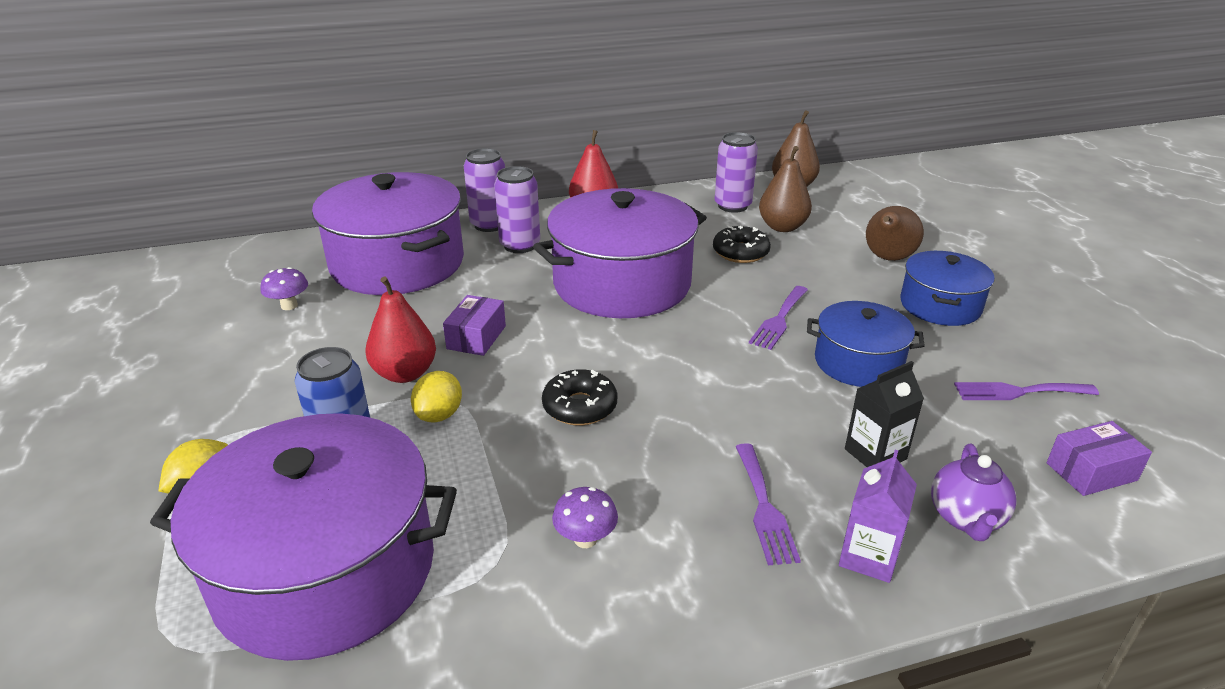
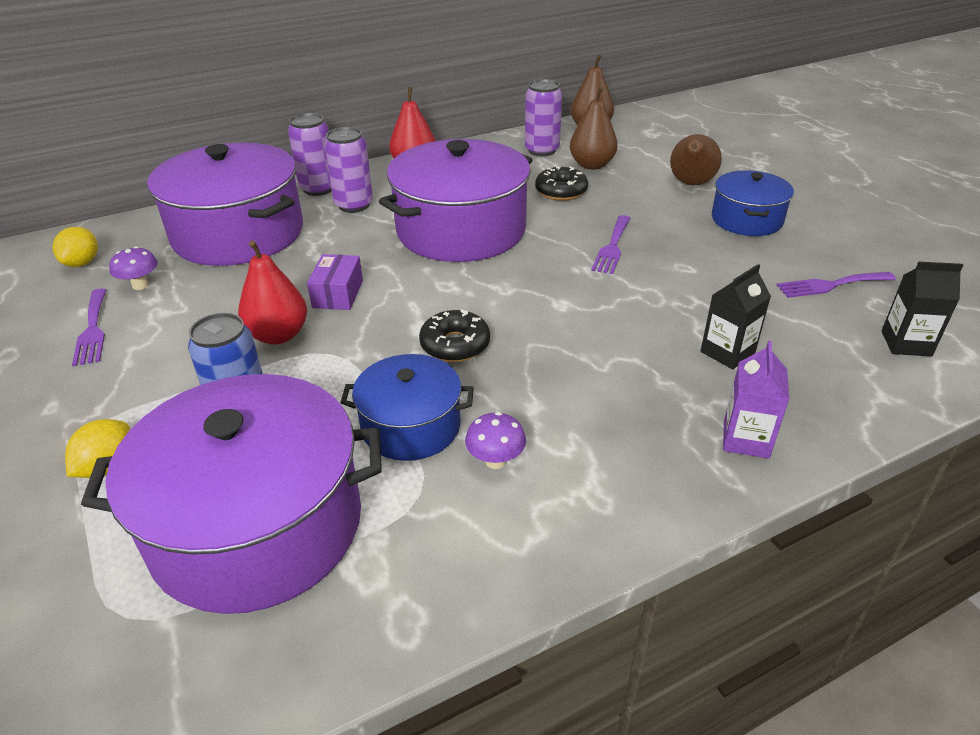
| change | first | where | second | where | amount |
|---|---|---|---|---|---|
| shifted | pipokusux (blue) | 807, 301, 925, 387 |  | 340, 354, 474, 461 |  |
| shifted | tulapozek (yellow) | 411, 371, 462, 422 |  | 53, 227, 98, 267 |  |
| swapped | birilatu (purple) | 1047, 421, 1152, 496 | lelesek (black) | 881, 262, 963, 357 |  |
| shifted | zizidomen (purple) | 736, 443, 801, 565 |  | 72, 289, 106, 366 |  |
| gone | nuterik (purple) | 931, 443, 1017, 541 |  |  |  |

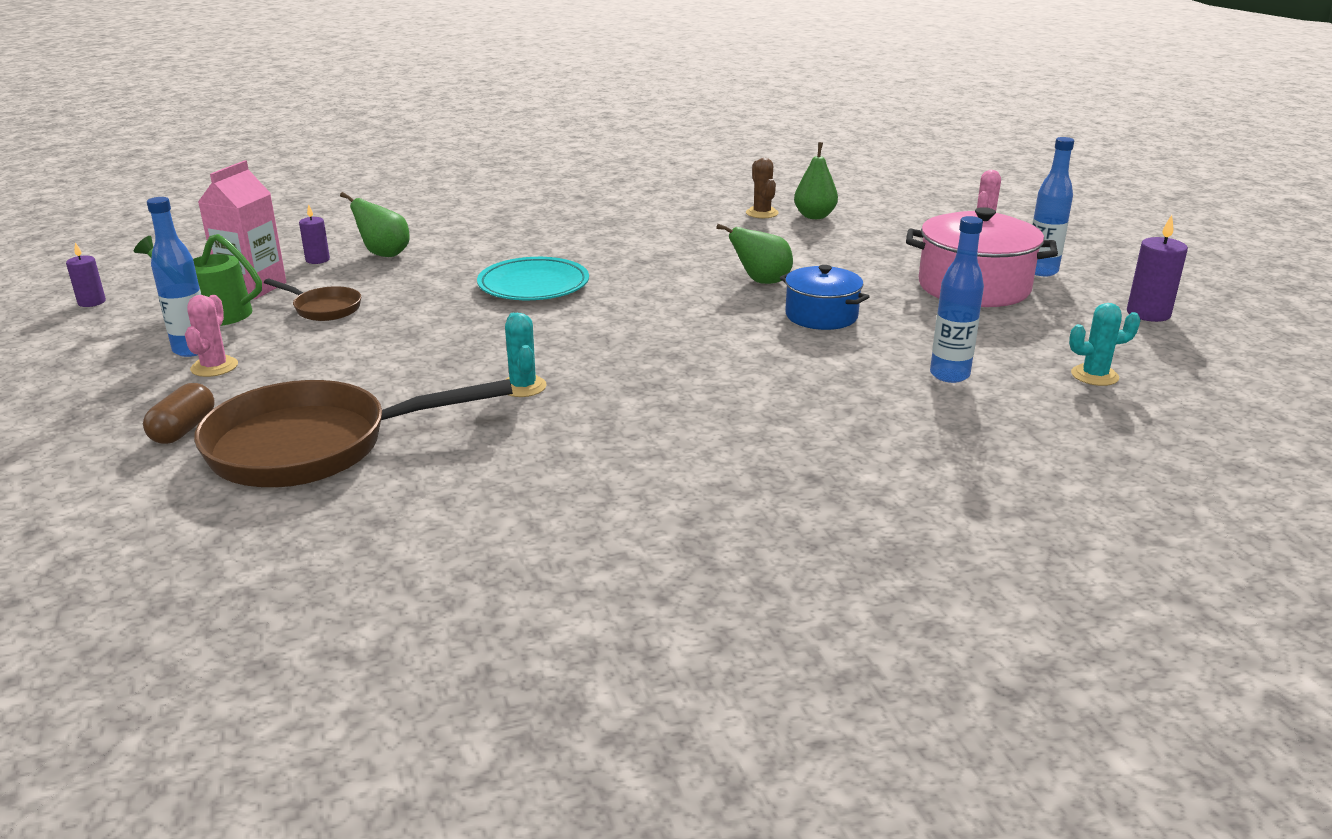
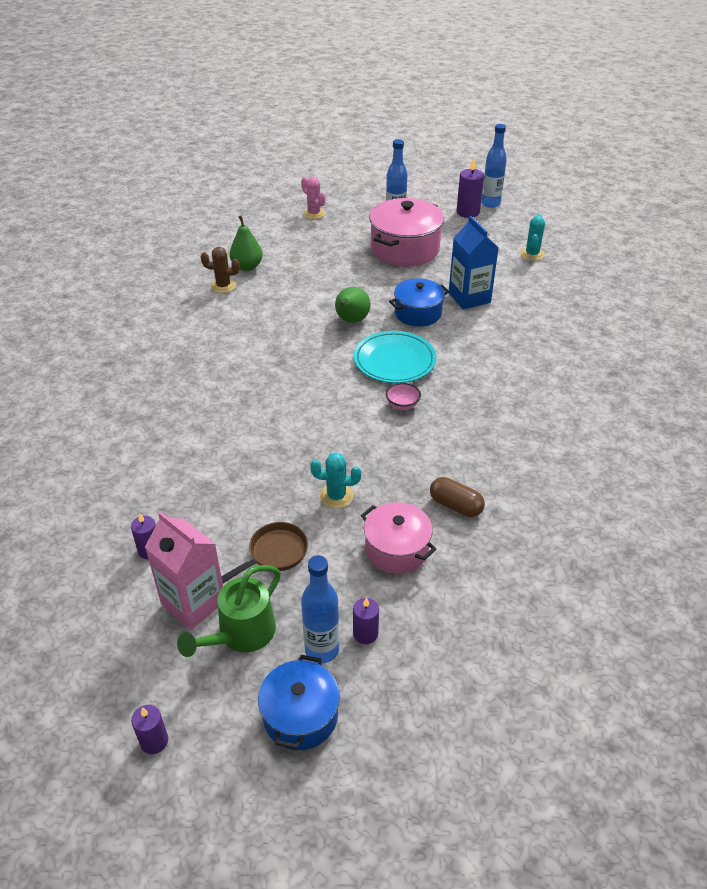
| change | first | where | second | where | amount |
|---|---|---|---|---|---|
| gone | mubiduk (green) | 340, 192, 410, 257 |  |  |  |
| shifted | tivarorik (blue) | 930, 216, 984, 383 |  | 481, 124, 507, 208 |  |
| shifted | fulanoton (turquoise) | 477, 257, 589, 300 |  | 354, 331, 436, 383 |  |
| swapped | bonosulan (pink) | 185, 295, 238, 377 | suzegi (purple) | 353, 597, 379, 644 |  |
| shifted | bonosulan (turquoise) | 505, 312, 547, 397 |  | 310, 453, 361, 509 |  |
| gone | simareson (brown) | 194, 379, 513, 487 |  |  |  |
| shifted | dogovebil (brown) | 143, 383, 215, 444 |  | 430, 477, 485, 517 |  |
| new |  |  | lelesek (blue) | 449, 216, 499, 310 |  |
| new |  |  | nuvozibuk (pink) | 386, 383, 421, 410 |  |
| new |  |  | pipokusux (pink) | 361, 502, 436, 574 |  |
| new |  |  | pipokusux (blue) | 258, 655, 340, 750 |  |

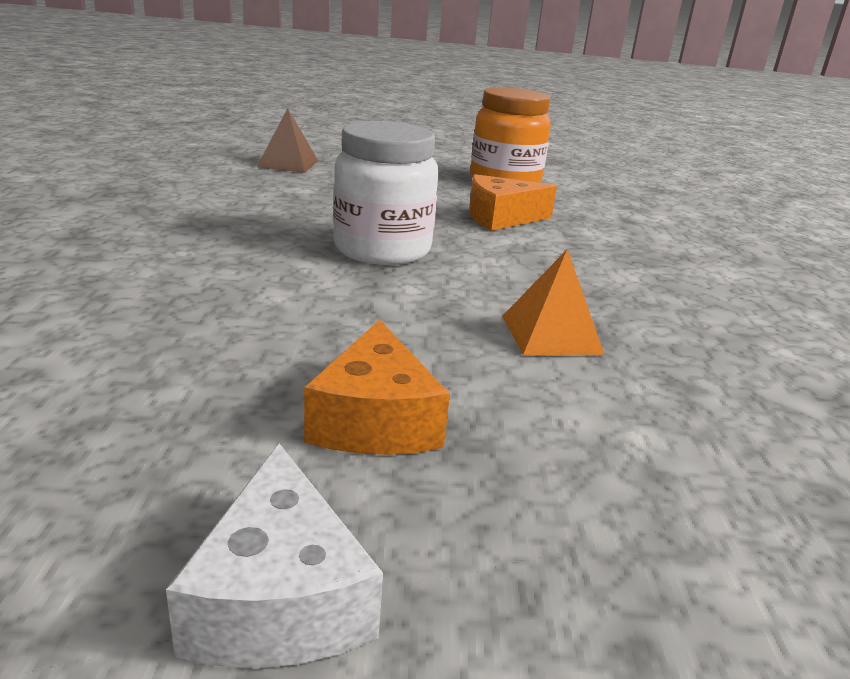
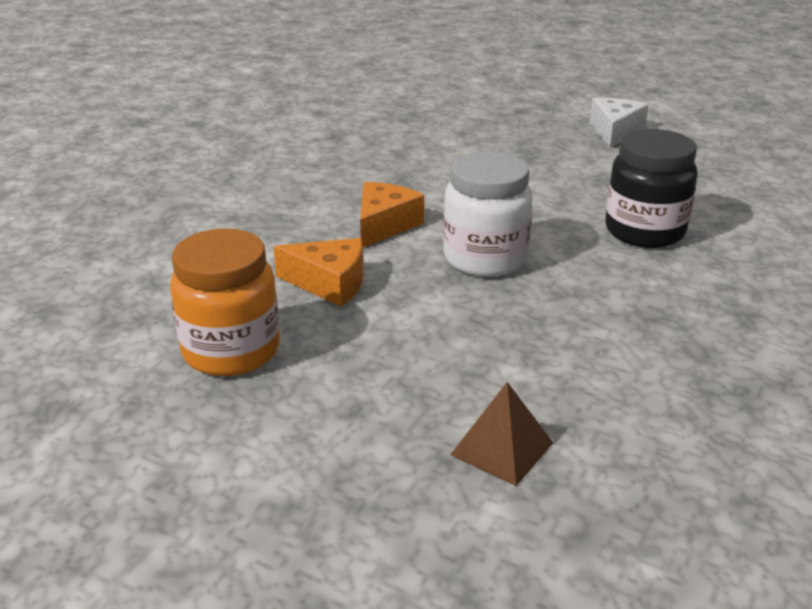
| change | first | where | second | where | amount |
|---|---|---|---|---|---|
| gone | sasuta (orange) | 502, 249, 604, 355 |  |  |  |
| shifted | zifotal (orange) | 304, 320, 450, 455 |  | 360, 182, 424, 248 |  |
| new |  |  | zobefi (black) | 605, 129, 697, 248 |  |

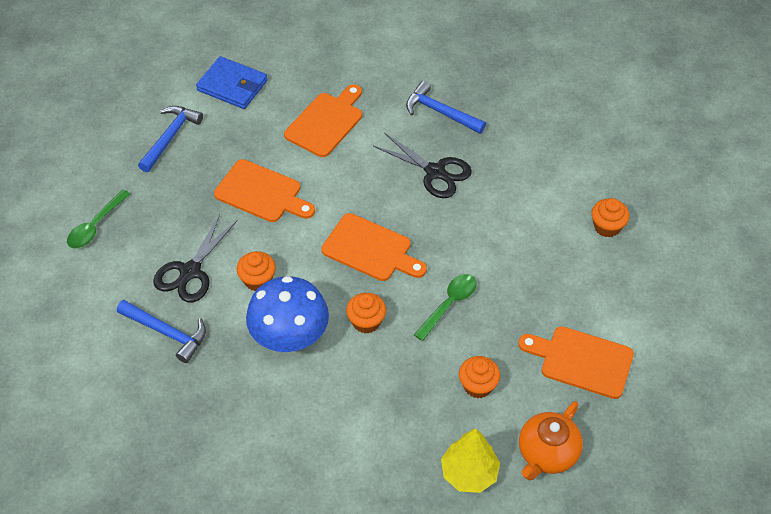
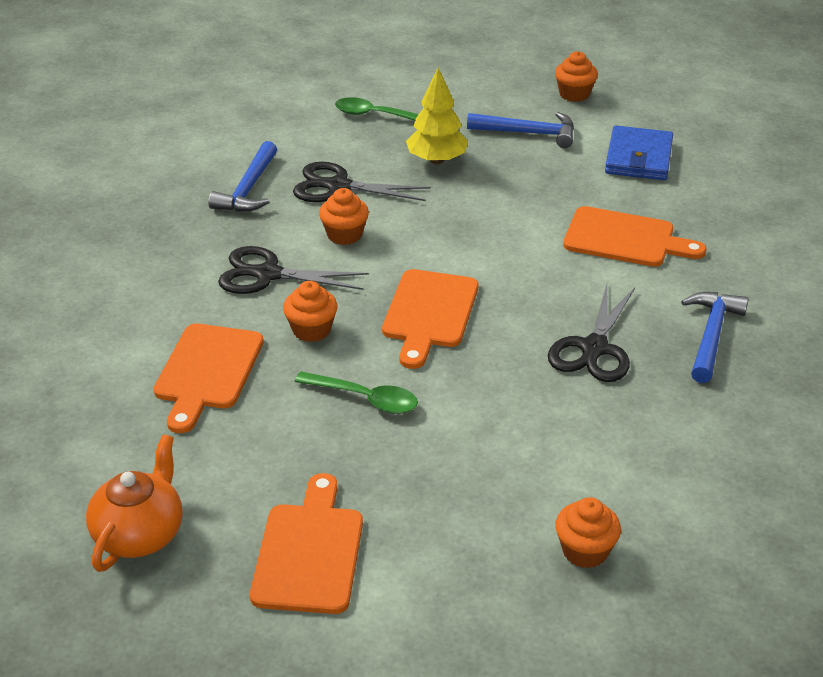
| change | first | where | second | where | amount |
|---|---|---|---|---|---|
| shifted | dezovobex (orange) | 214, 159, 315, 222 |  | 154, 323, 264, 433 |  |
| swapped | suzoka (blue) | 246, 276, 329, 352 | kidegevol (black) | 218, 246, 369, 294 |  |
| shifted | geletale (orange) | 459, 356, 500, 398 |  | 555, 51, 598, 102 |  |
| rotated | nuterik (orange) | 519, 401, 583, 480 |  | 86, 434, 183, 572 | 90 degrees clockwise |
| shifted | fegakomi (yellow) | 441, 428, 500, 493 |  | 406, 67, 468, 164 |  |

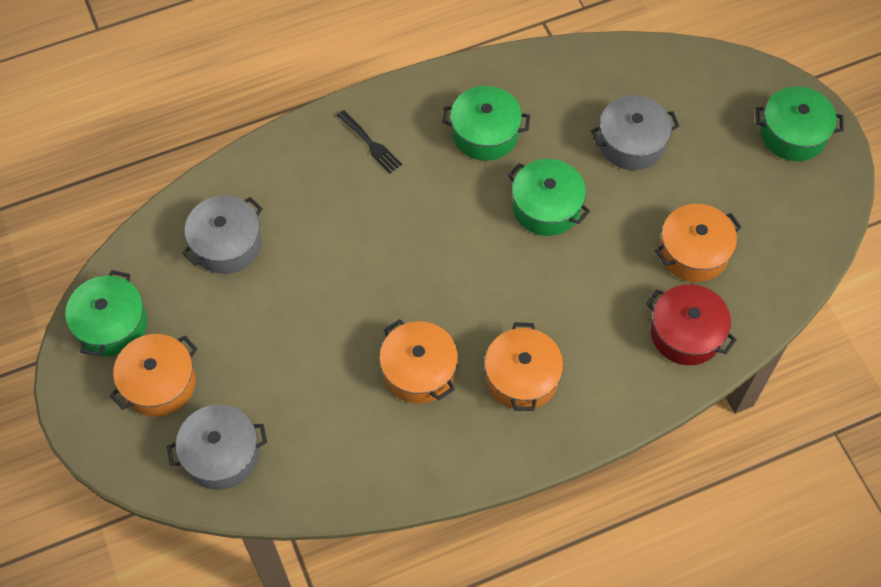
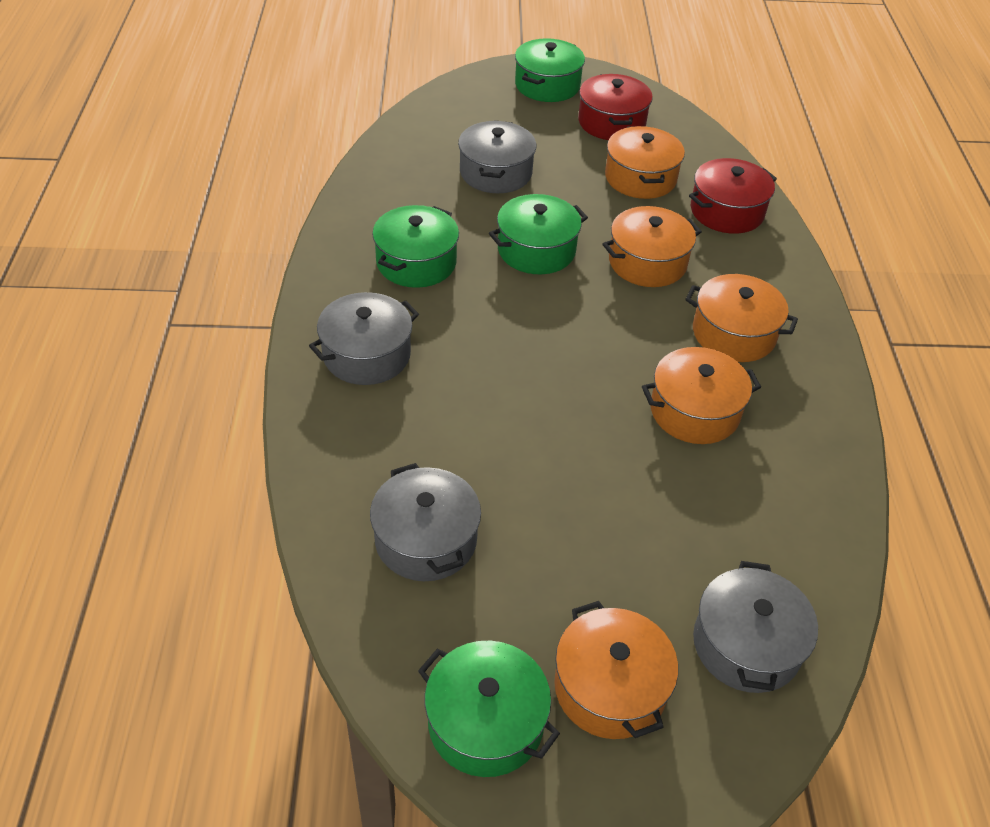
| change | first | where | second | where | amount |
|---|---|---|---|---|---|
| swapped | zizidomen (black) | 337, 110, 402, 173 | pipokusux (grey) | 309, 292, 419, 385 |  |
| new |  |  | pipokusux (red) | 578, 74, 653, 140 |  |
| new |  |  | pipokusux (orange) | 602, 206, 702, 287 |  |

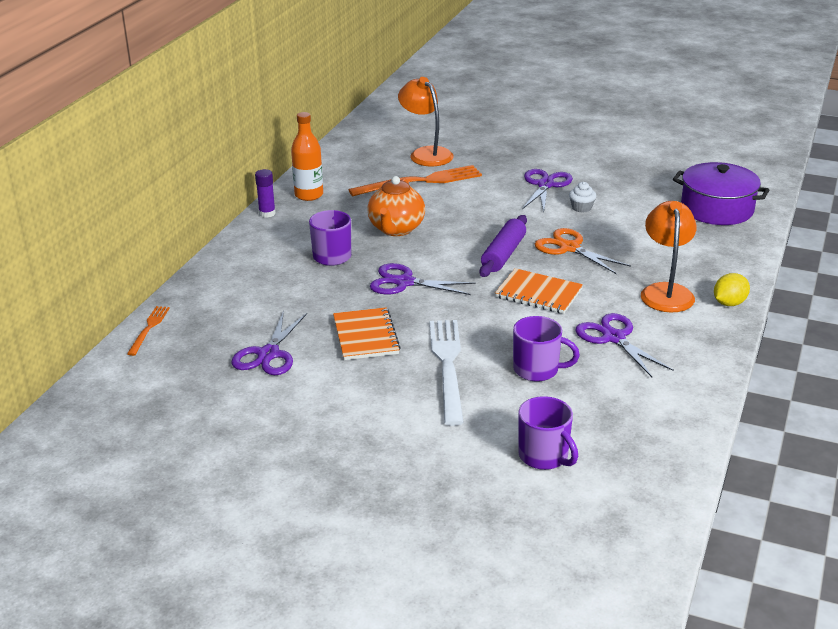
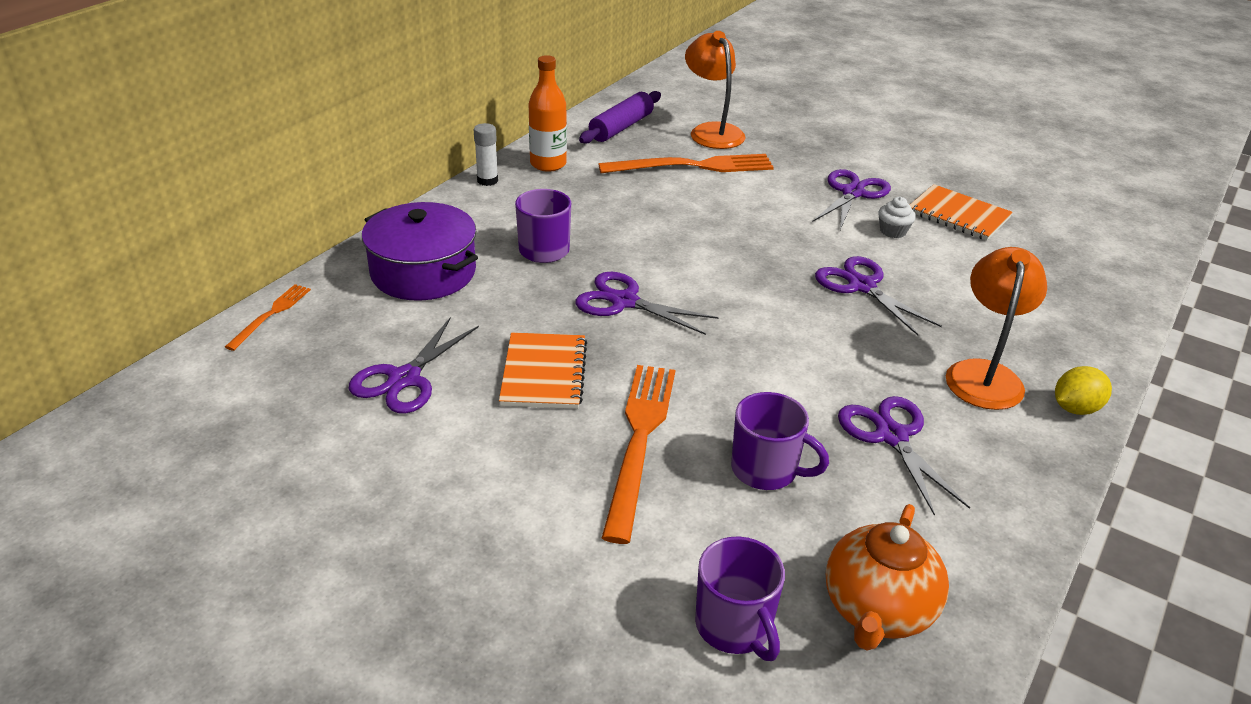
| change | first | where | second | where | amount |
|---|---|---|---|---|---|
| shifted | pipokusux (purple) | 673, 162, 769, 225 |  | 362, 202, 478, 301 |  |
| repainted | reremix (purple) | 255, 169, 276, 218 | reremix (white) | 474, 123, 498, 186 |  |
| shifted | nuterik (orange) | 367, 176, 425, 236 |  | 826, 504, 949, 651 |  |
| shifted | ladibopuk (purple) | 480, 215, 527, 277 |  | 579, 91, 661, 144 |  |
| repainted | kidegevol (orange) | 535, 228, 631, 274 | kidegevol (purple) | 815, 256, 942, 336 |  |
| shifted | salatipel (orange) | 495, 268, 583, 314 |  | 910, 184, 1013, 241 |  |
| repainted | zizidomen (white) | 430, 320, 464, 426 | zizidomen (orange) | 602, 365, 675, 544 |  |

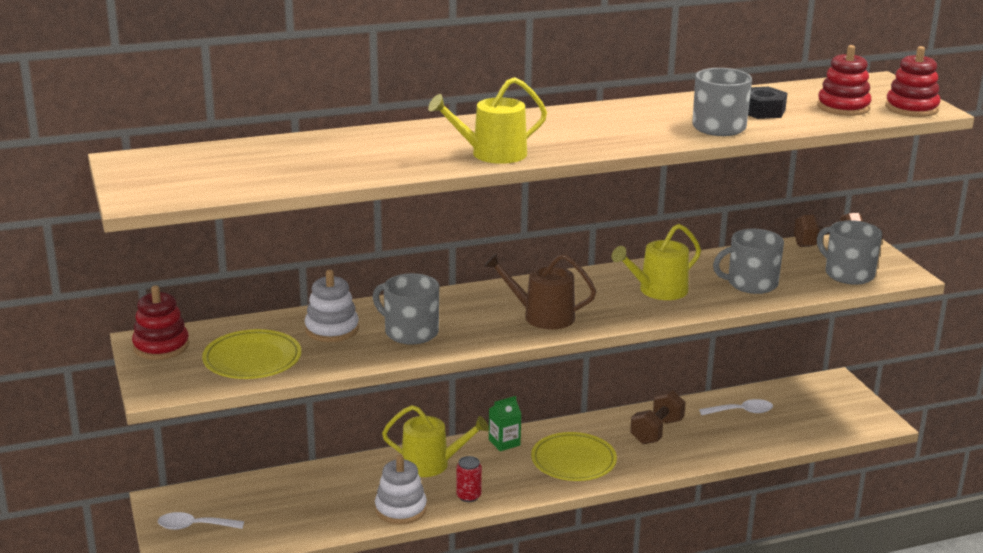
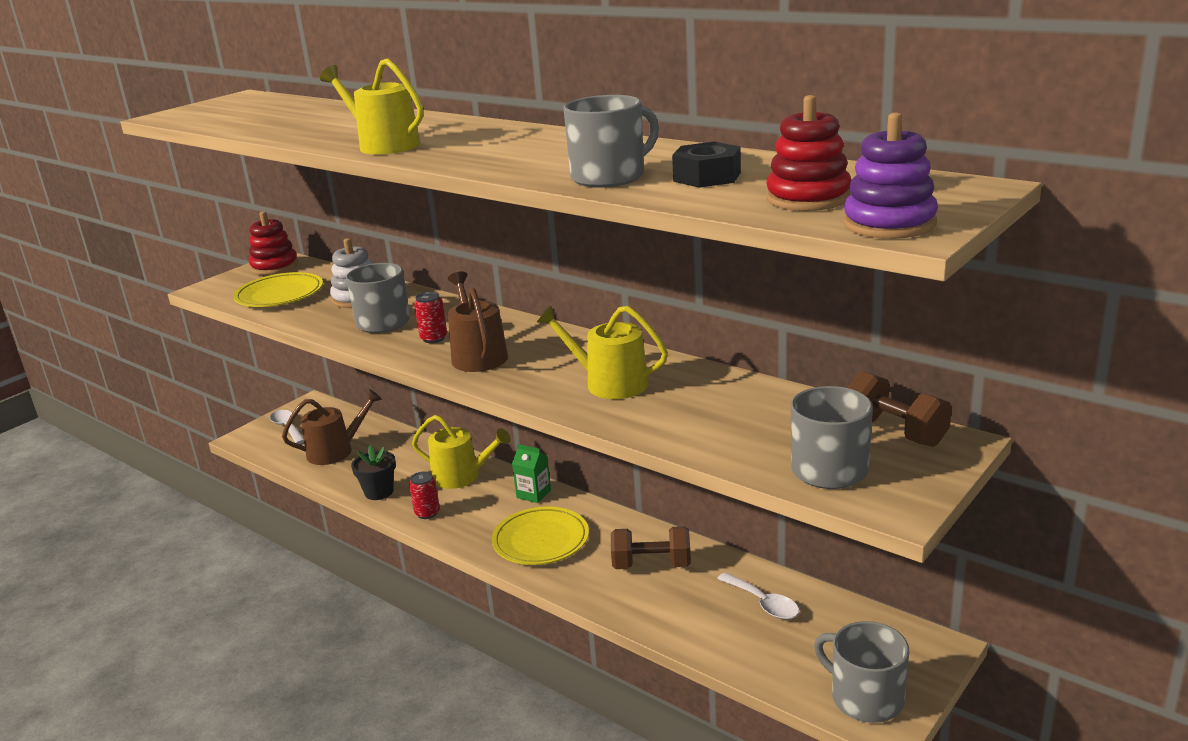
| change | first | where | second | where | amount |
|---|---|---|---|---|---|
| repainted | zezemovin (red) | 885, 46, 941, 117 | zezemovin (purple) | 843, 112, 938, 239 |  |
| shifted | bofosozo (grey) | 713, 229, 784, 294 |  | 814, 621, 909, 723 |  |
| rotated | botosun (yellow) | 382, 405, 489, 477 |  | 412, 415, 511, 489 | 45 degrees counterclockwise |
| swapped | zezemovin (white) | 375, 455, 427, 525 | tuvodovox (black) | 351, 445, 396, 500 |  |
| new |  |  | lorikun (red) | 414, 292, 447, 343 |  |
| new |  |  | botosun (brown) | 282, 389, 382, 465 |  |

